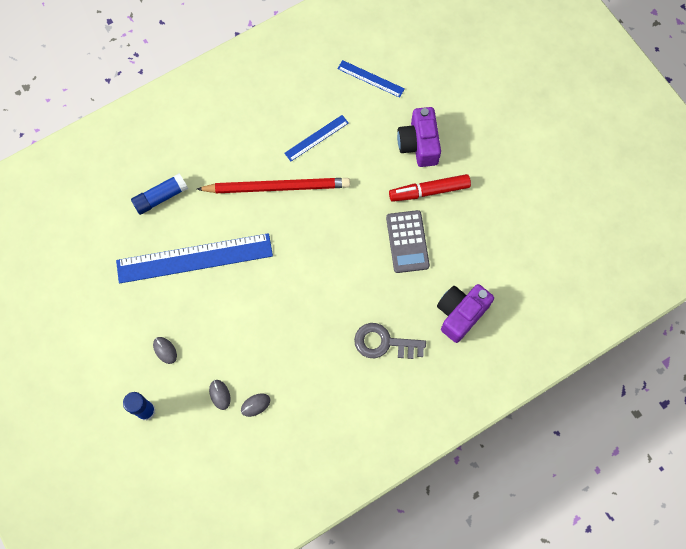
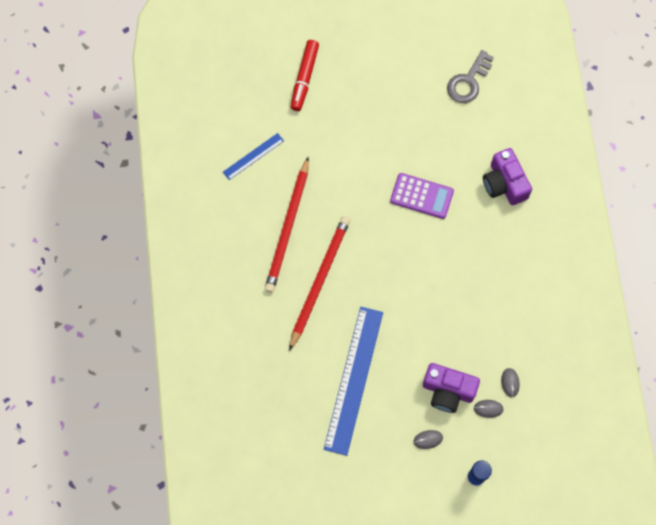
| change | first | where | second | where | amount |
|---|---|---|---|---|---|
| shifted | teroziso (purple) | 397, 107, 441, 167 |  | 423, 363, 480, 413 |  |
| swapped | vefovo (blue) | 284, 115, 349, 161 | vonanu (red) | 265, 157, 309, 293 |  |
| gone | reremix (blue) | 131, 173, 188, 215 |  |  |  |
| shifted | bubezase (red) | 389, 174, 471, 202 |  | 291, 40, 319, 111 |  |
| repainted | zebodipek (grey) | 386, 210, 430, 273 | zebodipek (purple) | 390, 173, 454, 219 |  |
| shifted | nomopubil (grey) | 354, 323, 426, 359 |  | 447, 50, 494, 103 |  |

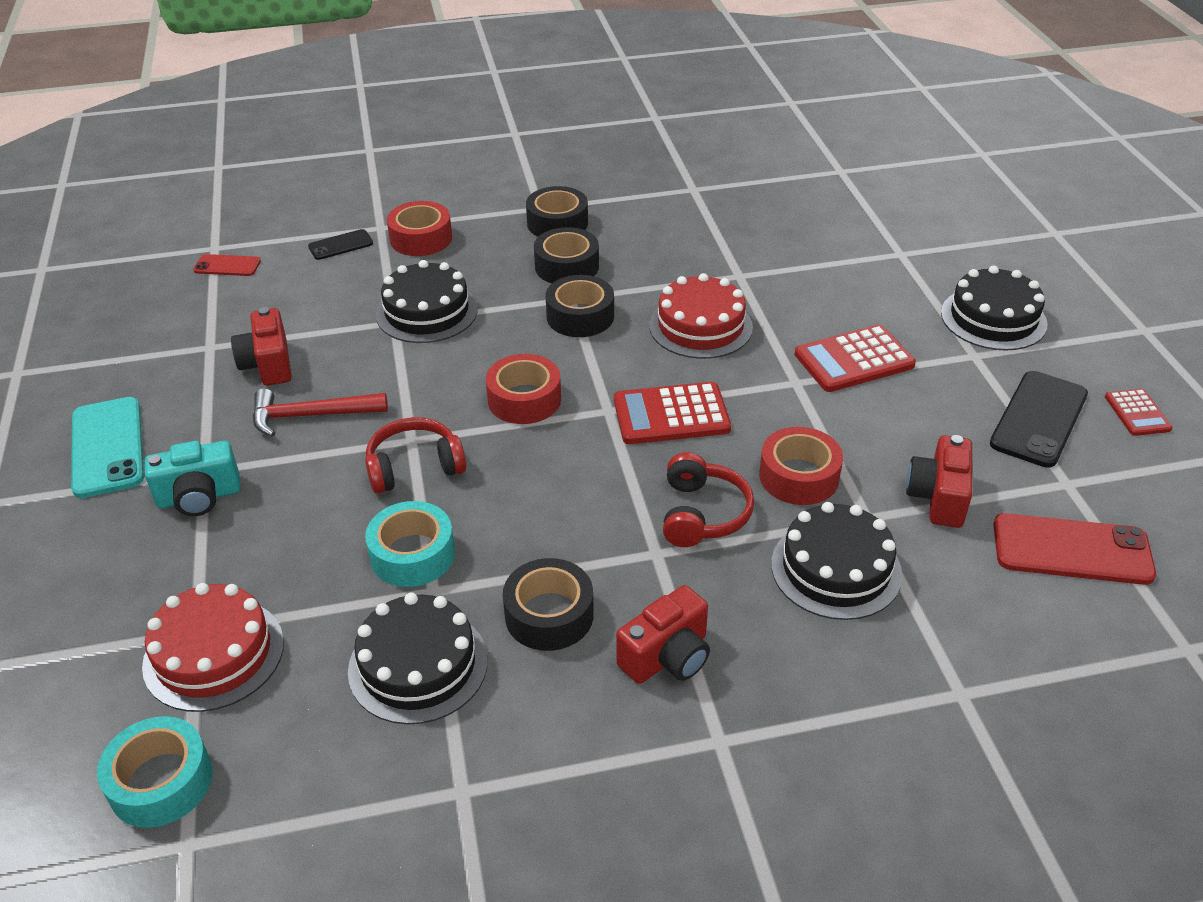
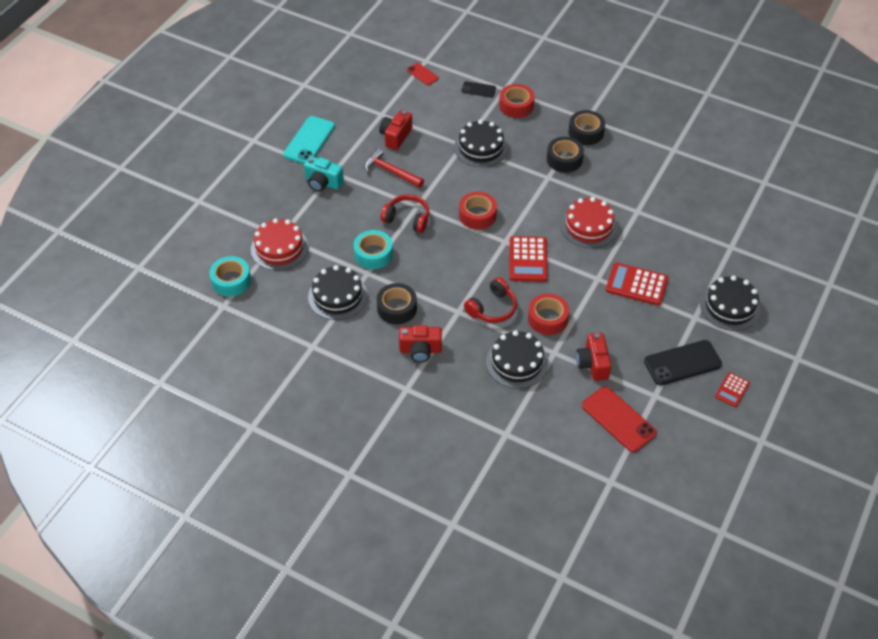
| change | first | where | second | where | amount |
|---|---|---|---|---|---|
| gone | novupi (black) | 546, 275, 614, 337 |  |  |  |
| rotated | zebodipek (red) | 614, 382, 731, 444 |  | 509, 236, 548, 282 | 120 degrees counterclockwise |
| rotated | teroziso (red) | 906, 435, 972, 528 |  | 576, 333, 612, 381 | 60 degrees counterclockwise |

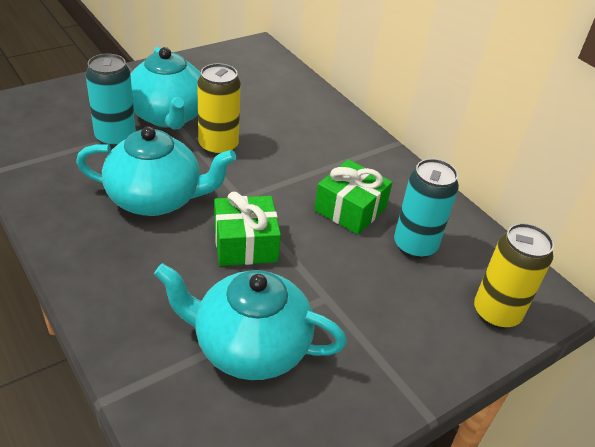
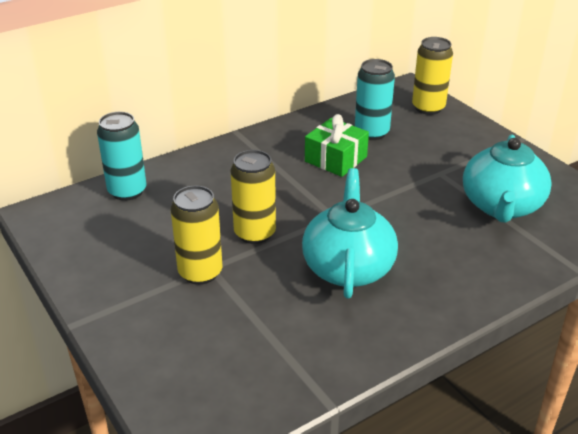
| change | first | where | second | where | amount |
|---|---|---|---|---|---|
| swapped | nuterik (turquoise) | 130, 47, 201, 130 | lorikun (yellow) | 171, 186, 222, 285 |  |
| shifted | lorikun (turquoise) | 85, 54, 136, 147 |  | 97, 112, 146, 201 |  |
| gone | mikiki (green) | 214, 192, 281, 266 |  |  |  |

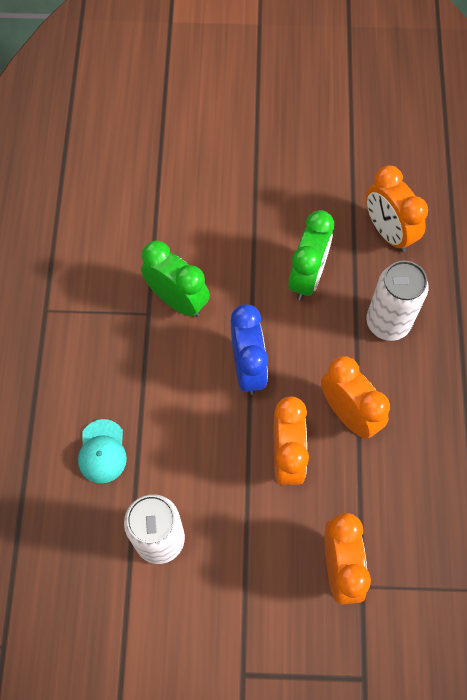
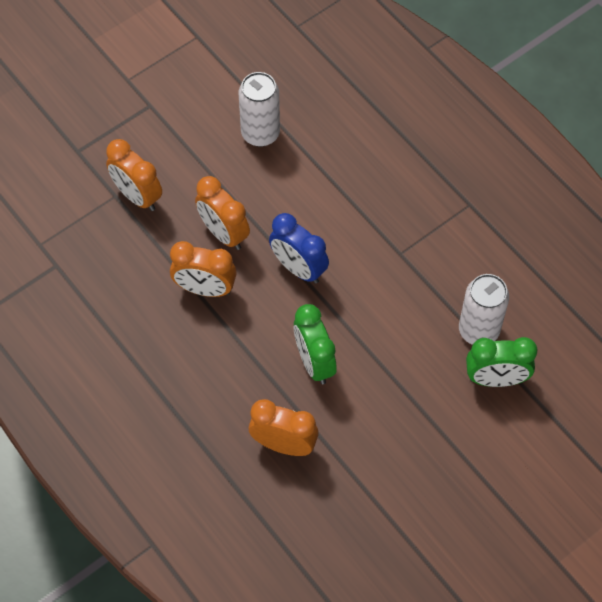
| change | first | where | second | where | amount |
|---|---|---|---|---|---|
| shifted | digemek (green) | 141, 241, 210, 317 |  | 466, 337, 537, 387 |  |
| shifted | lorikun (white) | 367, 261, 429, 341 |  | 459, 274, 509, 345 |  |
| gone | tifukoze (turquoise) | 78, 419, 127, 483 |  |  |  |

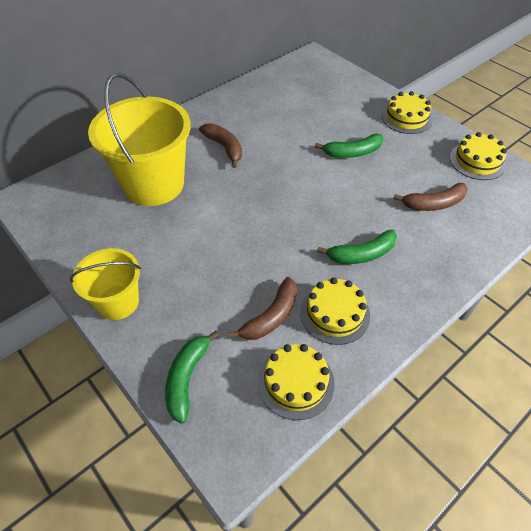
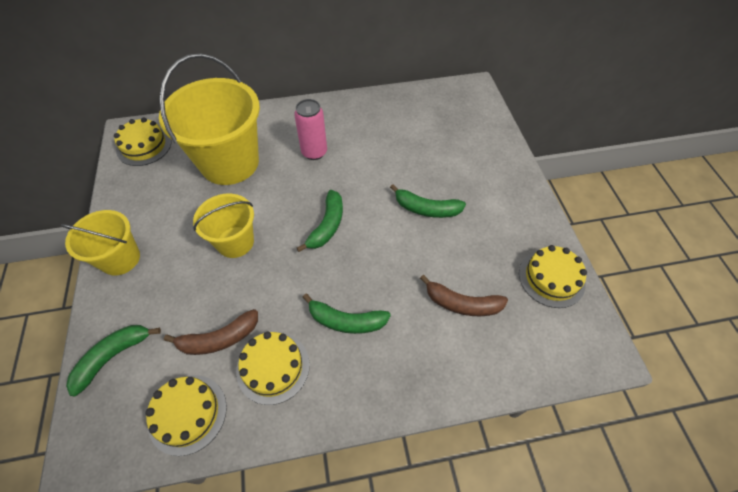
| change | first | where | second | where | amount |
|---|---|---|---|---|---|
| shifted | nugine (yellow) | 381, 91, 433, 134 |  | 114, 118, 171, 166 |  |
| swapped | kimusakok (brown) | 199, 123, 242, 168 | lorikun (pink) | 294, 99, 327, 160 |  |
| new |  |  | kimusakok (green) | 297, 190, 343, 252 |  |
| new |  |  | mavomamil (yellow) | 193, 194, 254, 258 |  |

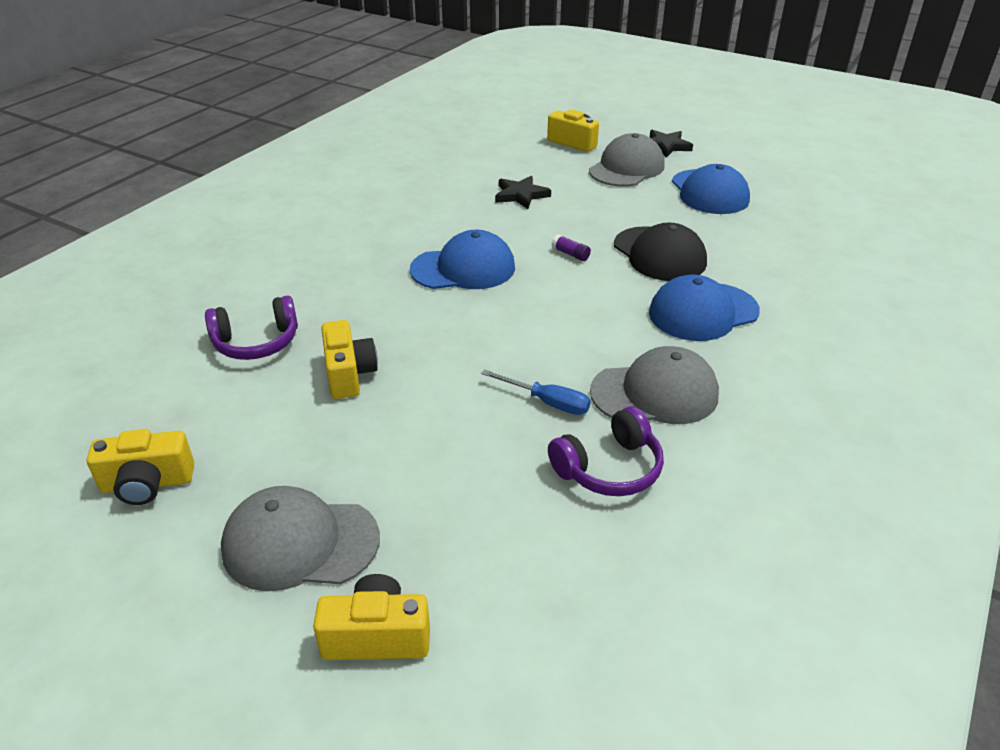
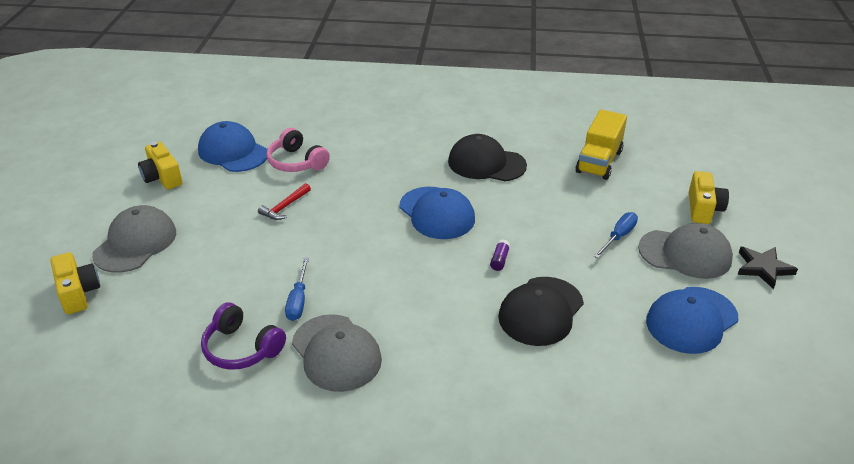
| change | first | where | second | where | amount |
|---|---|---|---|---|---|
| gone | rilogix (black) | 495, 176, 551, 209 |  |  |  |
| shifted | tifukoze (blue) | 649, 275, 760, 341 |  | 198, 121, 267, 172 |  |
| repainted | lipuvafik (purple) | 205, 295, 298, 360 | lipuvafik (pink) | 267, 128, 330, 172 |  |
| swapped | teroziso (yellow) | 321, 320, 378, 399 | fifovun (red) | 258, 183, 311, 220 |  |
| rotated | tifukoze (grey) | 221, 486, 380, 591 |  | 92, 205, 176, 273 | 45 degrees clockwise |
| new |  |  | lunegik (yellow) | 576, 109, 627, 180 |  |
| new |  |  | tifukoze (black) | 448, 134, 527, 182 |  |
| new |  |  | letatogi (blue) | 594, 212, 638, 258 |  |

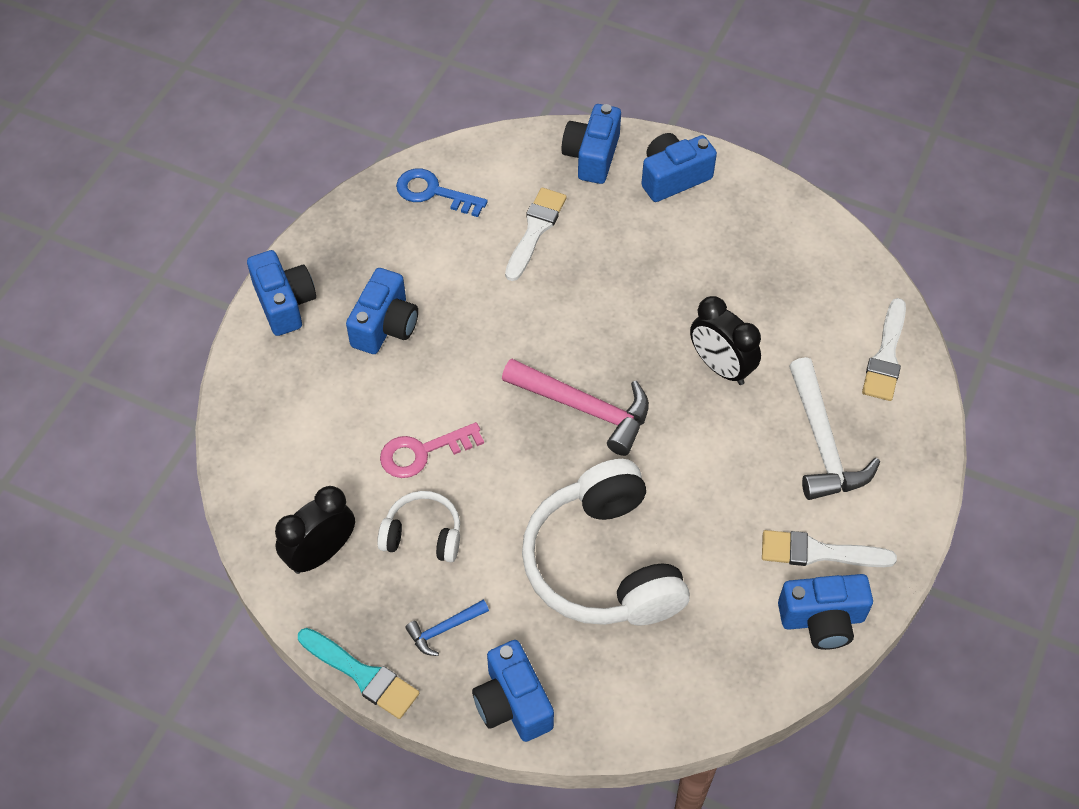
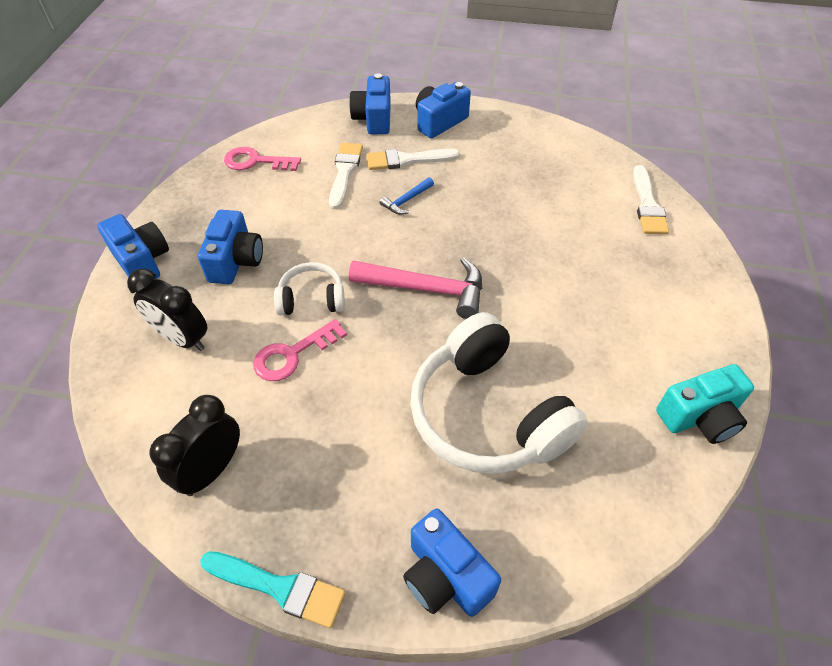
| change | first | where | second | where | amount |
|---|---|---|---|---|---|
| repainted | nomopubil (blue) | 396, 168, 488, 217 | nomopubil (pink) | 224, 147, 301, 171 |  |
| shifted | digemek (black) | 690, 296, 761, 385 |  | 127, 268, 208, 351 |  |
| gone | fifovun (white) | 789, 357, 880, 500 |  |  |  |
| shifted | lipuvafik (white) | 377, 491, 460, 562 |  | 274, 262, 345, 315 |  |
| shifted | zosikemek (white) | 762, 530, 897, 567 |  | 366, 149, 460, 170 |  |
| repainted | teroziso (blue) | 778, 574, 873, 650 | teroziso (turquoise) | 656, 364, 754, 444 |  |
| shifted | fifovun (blue) | 405, 600, 489, 656 |  | 380, 177, 434, 214 |  |

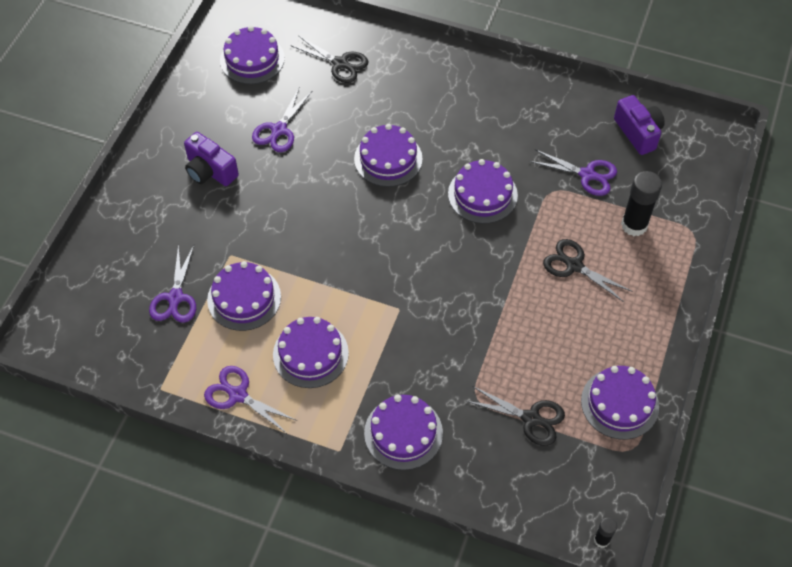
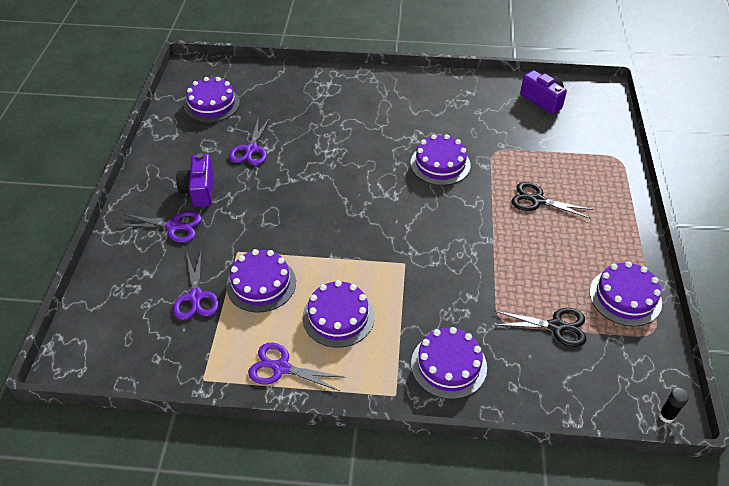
| change | first | where | second | where | amount |
|---|---|---|---|---|---|
| gone | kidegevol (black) | 290, 36, 369, 83 |  |  |  |
| gone | nugine (purple) | 354, 124, 423, 187 |  |  |  |
| rotated | teroziso (purple) | 184, 132, 239, 186 |  | 176, 153, 213, 207 | 60 degrees clockwise |
| shifted | kidegevol (purple) | 529, 149, 617, 196 |  | 118, 211, 202, 243 |  |
| gone | reremix (black) | 621, 171, 662, 236 |  |  |  |

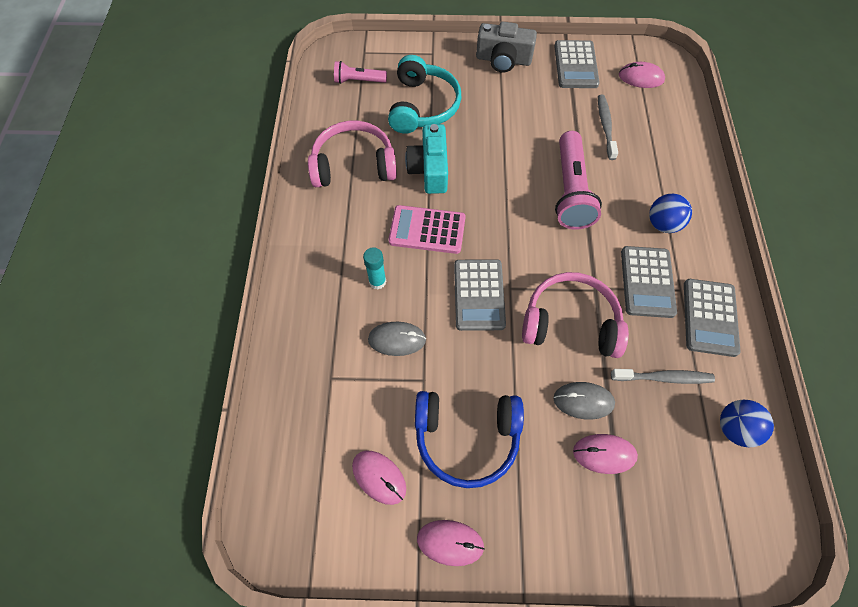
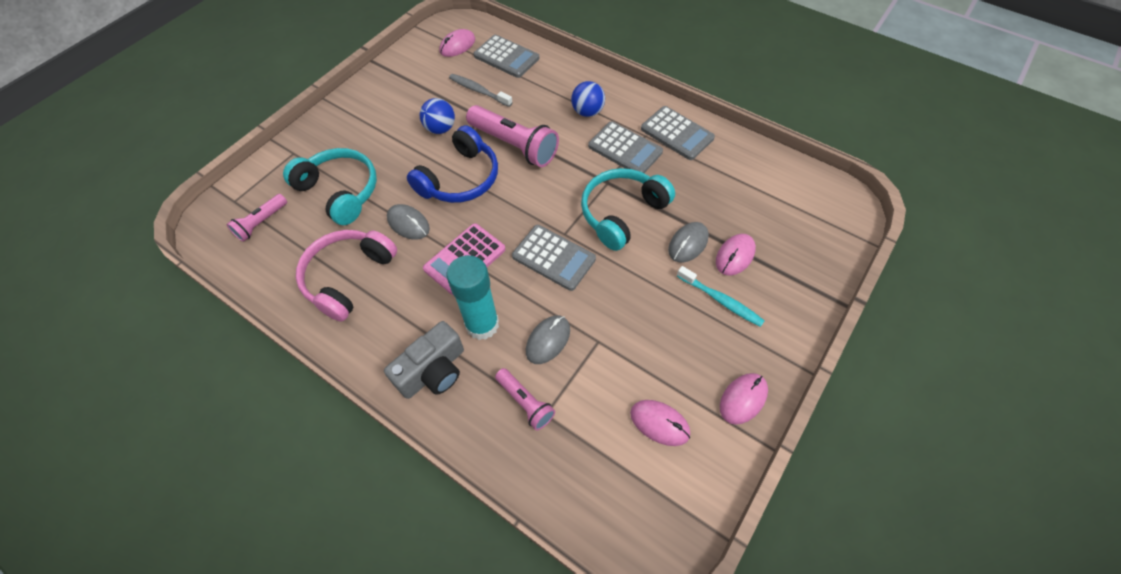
| change | first | where | second | where | amount |
|---|---|---|---|---|---|
| shifted | teroziso (grey) | 476, 22, 537, 72 |  | 384, 321, 464, 399 |  |
| shifted | zebodipek (grey) | 554, 40, 600, 88 |  | 473, 35, 539, 78 |  |
| swapped | teroziso (turquoise) | 405, 124, 448, 194 | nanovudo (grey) | 387, 204, 430, 240 |  |
| scaled | reremix (turquoise) | 363, 248, 386, 289 |  | 447, 255, 499, 340 | x1.86 |
| repainted | lipuvafik (pink) | 522, 272, 629, 358 | lipuvafik (turquoise) | 581, 168, 675, 251 |  |
| gone | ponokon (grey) | 611, 369, 715, 384 |  |  |  |
| shifted | lipuvafik (blue) | 415, 391, 524, 488 |  | 407, 125, 498, 203 |  |
| shifted | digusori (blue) | 720, 400, 774, 447 |  | 420, 98, 455, 134 |  |
| rotated | nanovudo (pink) | 352, 451, 406, 505 |  | 630, 400, 690, 446 | 45 degrees clockwise |
| new |  |  | ponokon (turquoise) | 677, 266, 765, 327 |  |
| new |  |  | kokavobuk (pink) | 495, 368, 555, 431 |  |

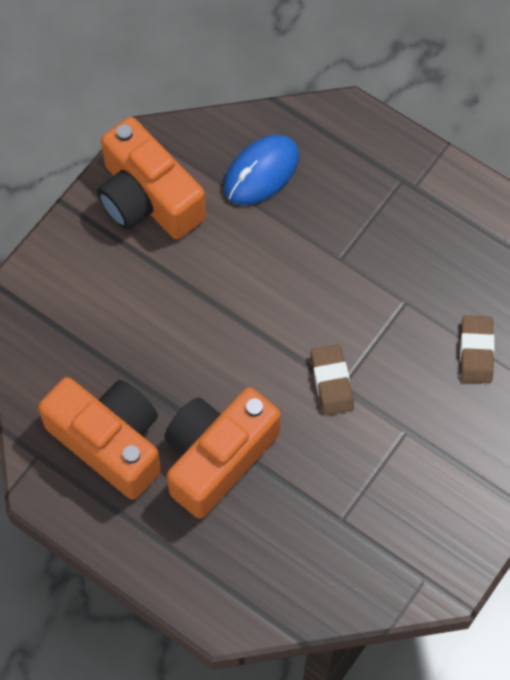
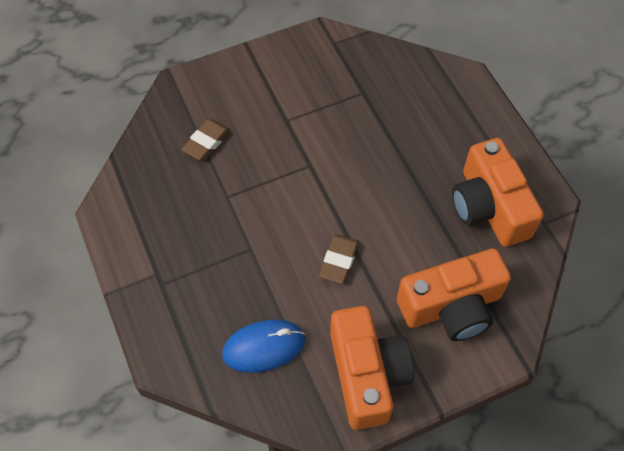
| change | first | where | second | where | amount |
|---|---|---|---|---|---|
| shifted | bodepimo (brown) | 311, 344, 354, 415 |  | 319, 234, 359, 284 |  |
| shifted | teroziso (orange) | 164, 387, 281, 519 |  | 397, 248, 511, 341 |  |

